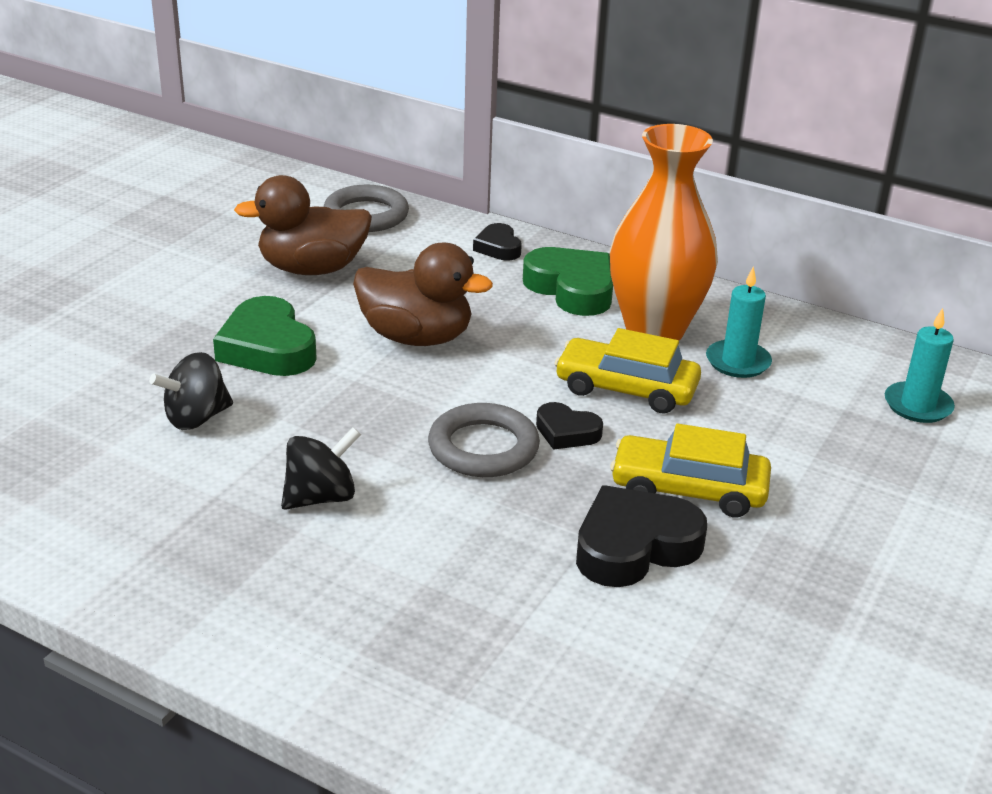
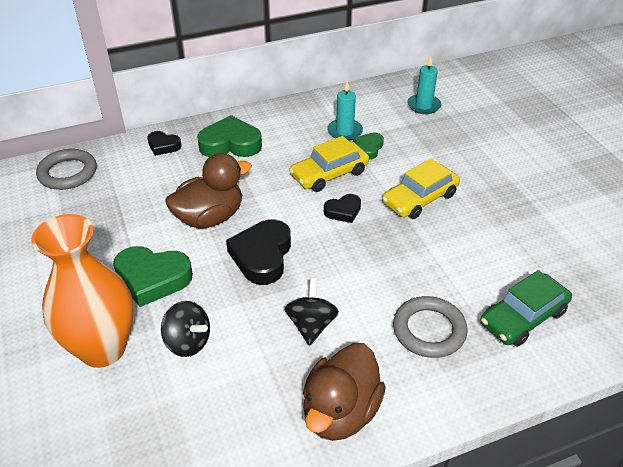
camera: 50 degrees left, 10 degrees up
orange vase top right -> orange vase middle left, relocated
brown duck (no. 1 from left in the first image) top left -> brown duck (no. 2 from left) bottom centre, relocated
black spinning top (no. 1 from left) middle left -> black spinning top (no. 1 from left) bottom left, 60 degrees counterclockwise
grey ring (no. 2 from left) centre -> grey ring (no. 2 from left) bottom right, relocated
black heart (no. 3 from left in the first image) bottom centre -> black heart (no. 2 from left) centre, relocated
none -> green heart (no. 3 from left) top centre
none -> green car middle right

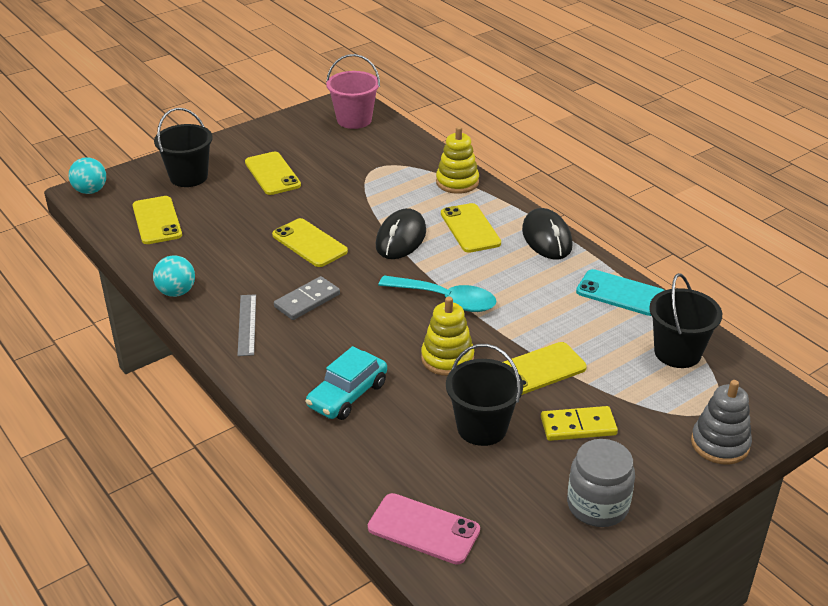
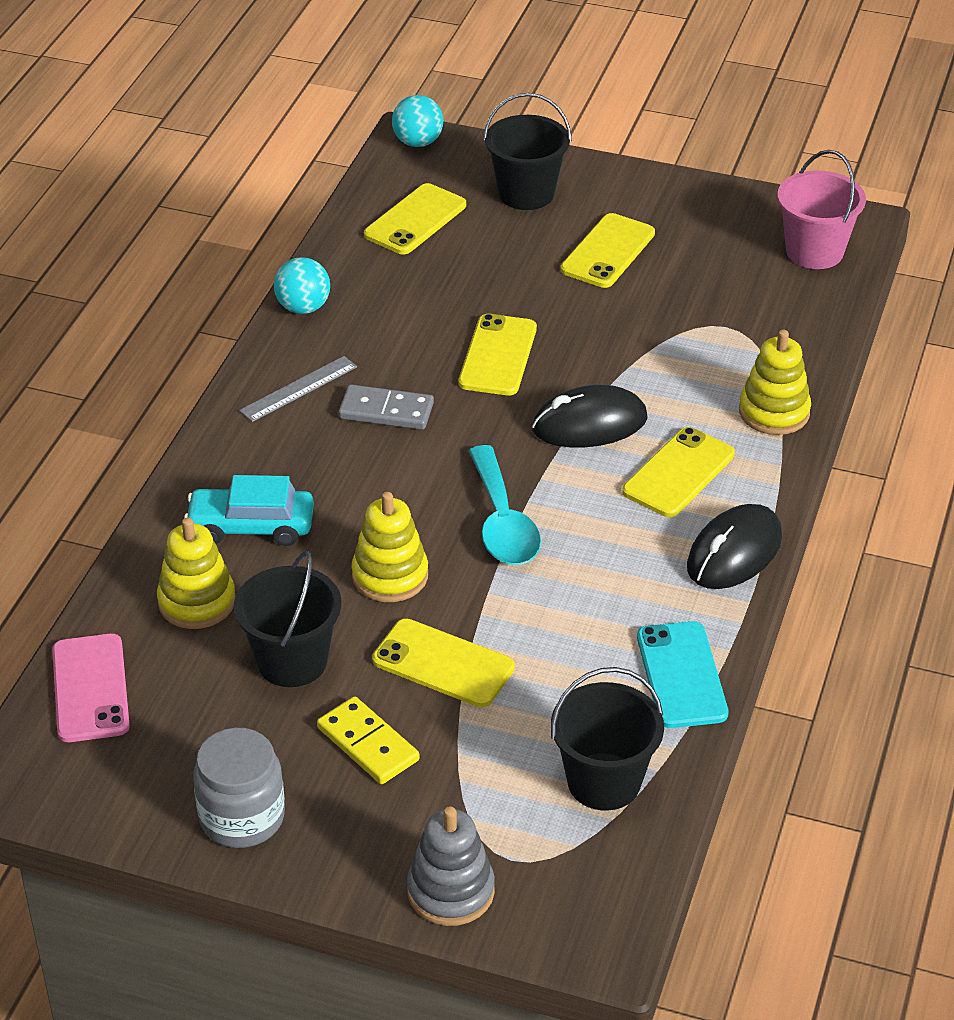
camera: 55 degrees right, 5 degrees up
none -> yellow stacking toy (no. 1 from left) middle left

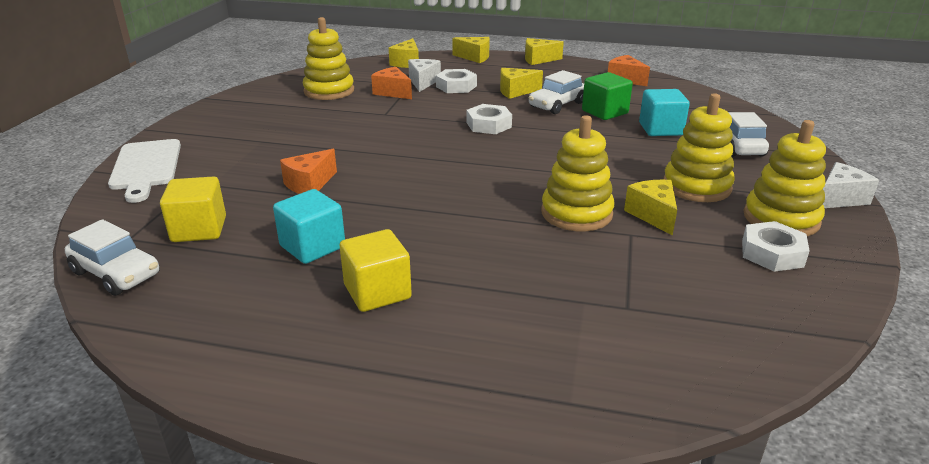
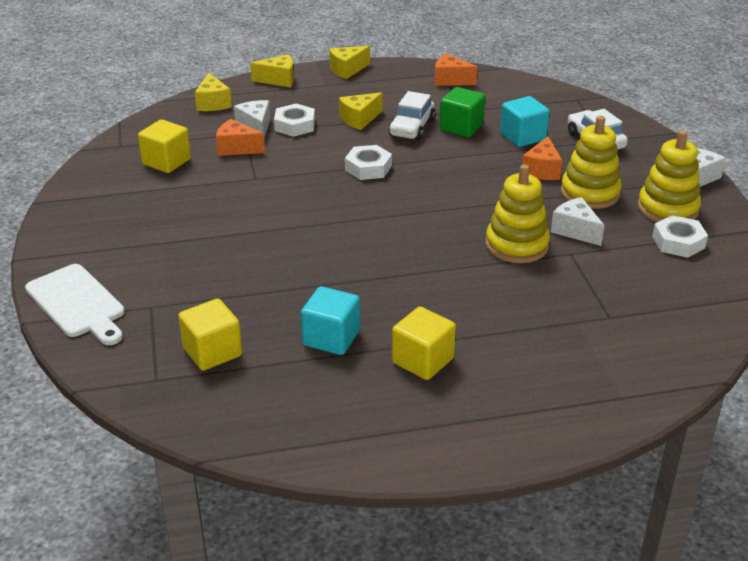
camera: 25 degrees left, 5 degrees up
yellow stacking toy (no. 1 from left) top centre -> yellow cube (no. 1 from left) top left
orange cheese (no. 1 from left in the first image) middle left -> orange cheese (no. 3 from left) top right, relocated
yellow cheese (no. 5 from left) middle right -> white cheese (no. 2 from left) middle right
white car (no. 1 from left) middle left -> none

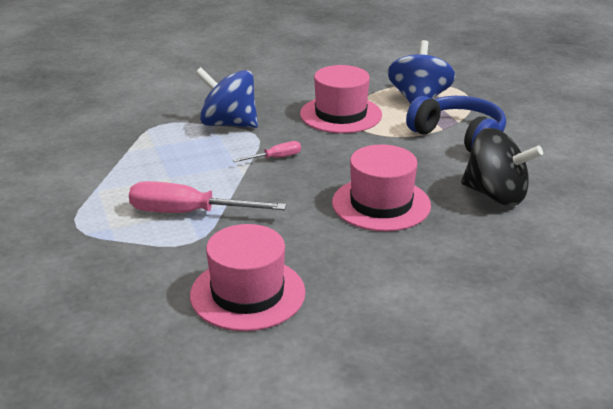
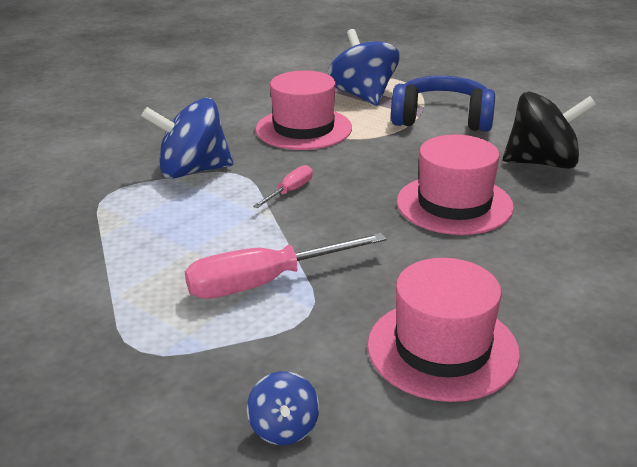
camera: 30 degrees left, 0 degrees up
none -> blue spinning top (no. 2 from left) bottom centre

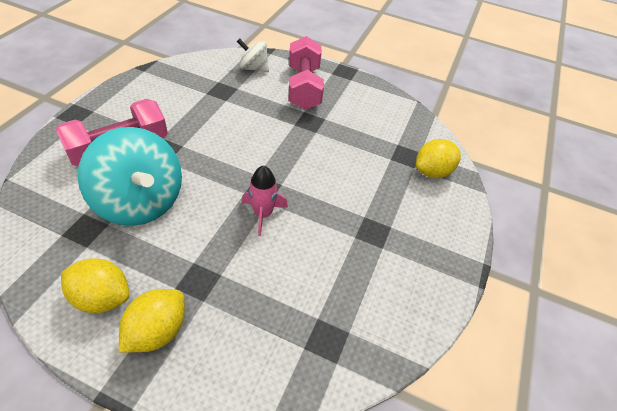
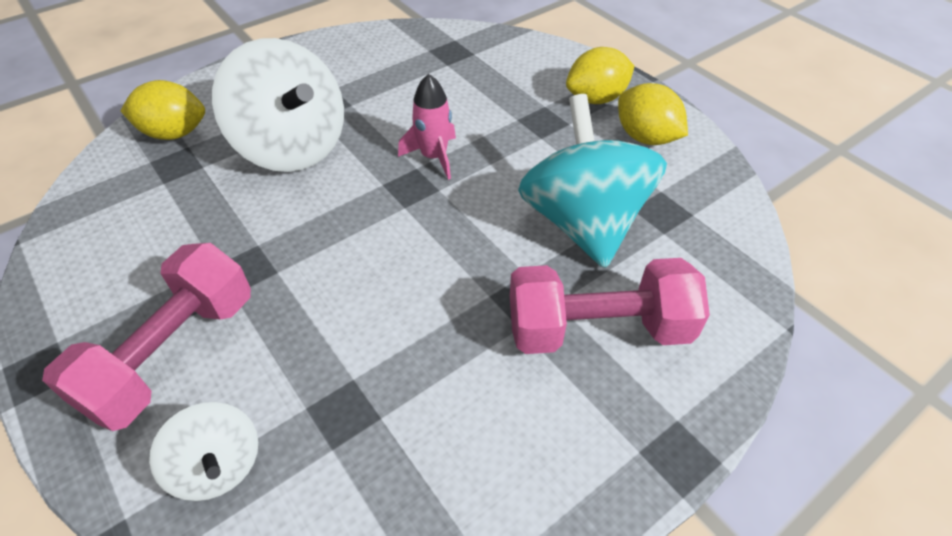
camera: 145 degrees left, 0 degrees up
none -> white spinning top (no. 2 from left) top left

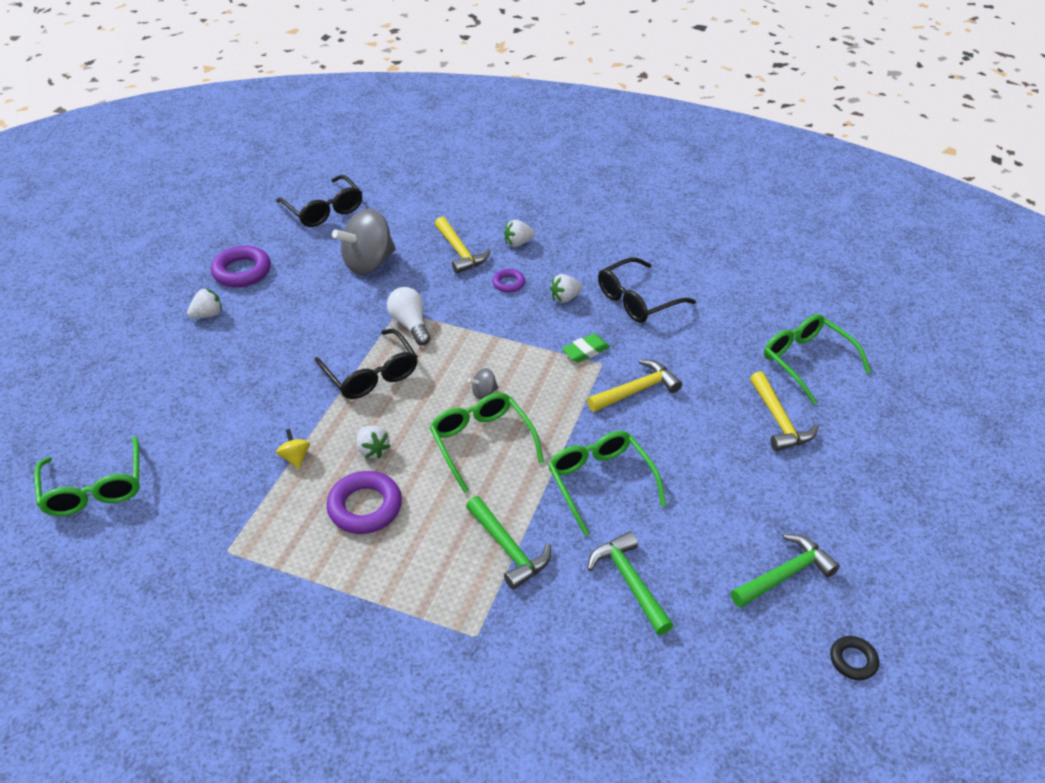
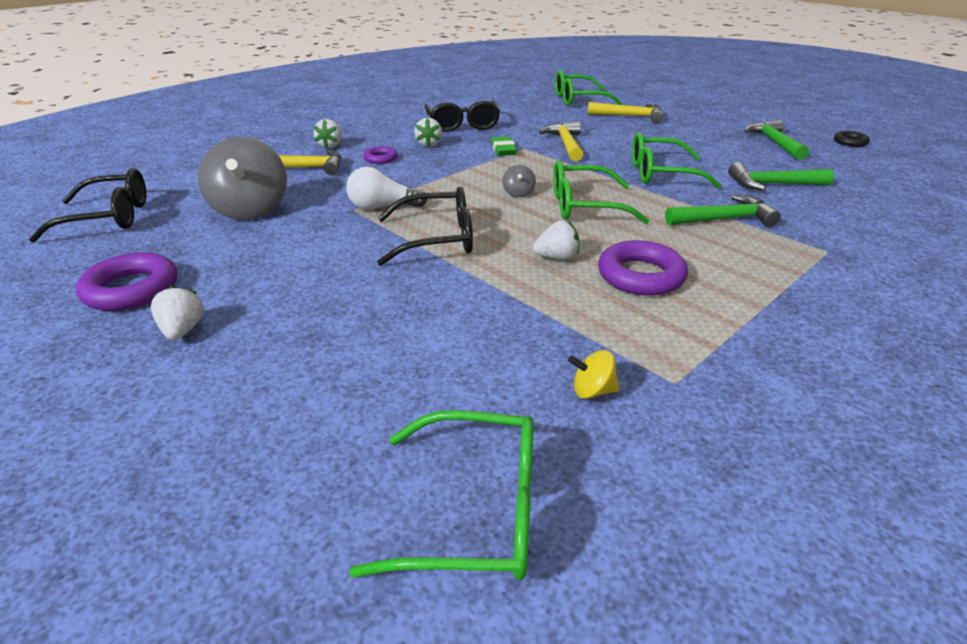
camera: 65 degrees left, 10 degrees down
yellow spinning top middle left -> yellow spinning top centre, relocated

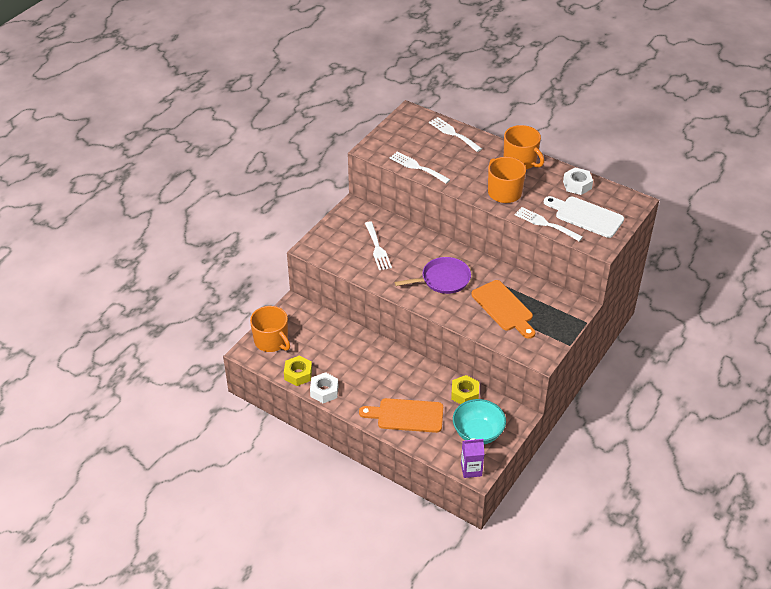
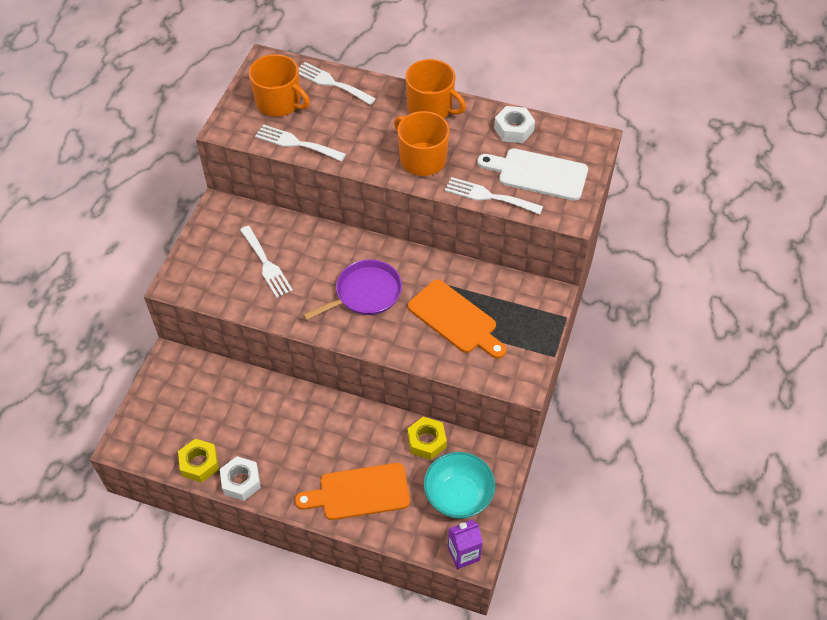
camera: 15 degrees left, 10 degrees up
orange mug (no. 1 from left) centre -> orange mug (no. 1 from left) top centre, relocated

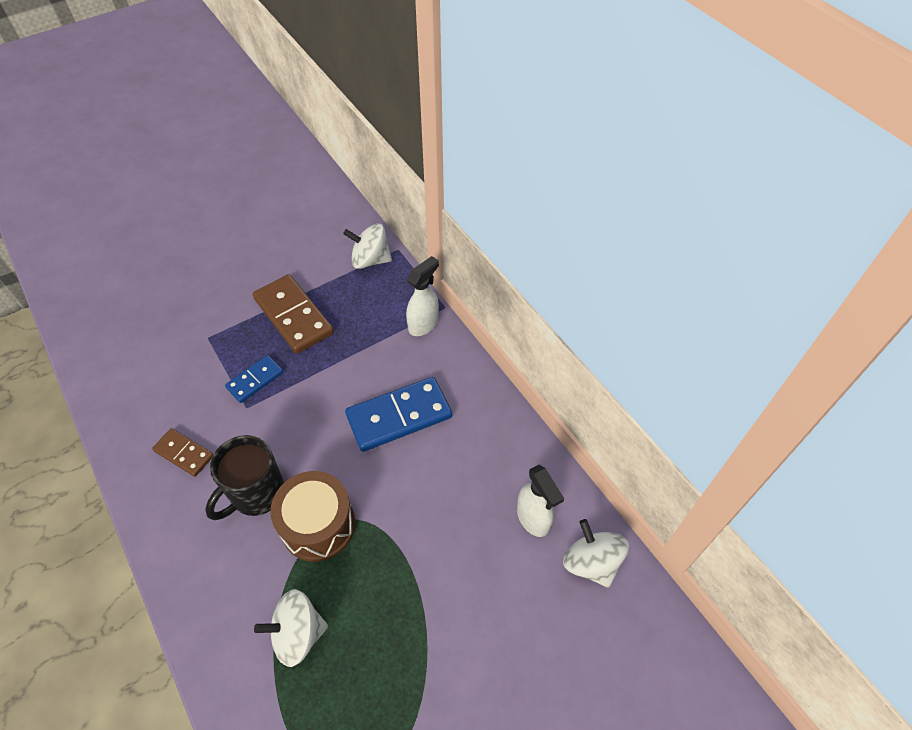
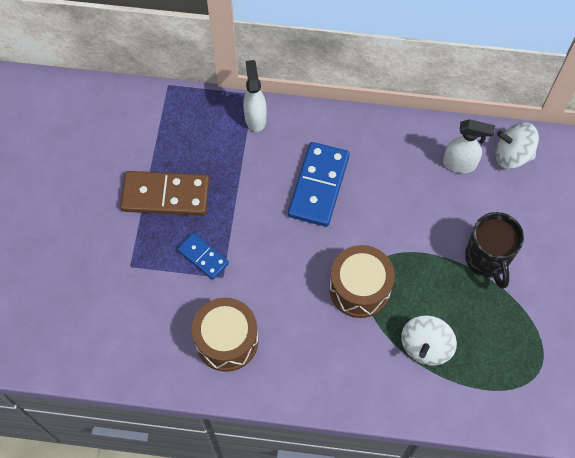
camera: 50 degrees left, 10 degrees up
white spinning top (no. 2 from left) centre -> none
blue domino (no. 1 from left) middle left -> blue domino (no. 1 from left) centre, 45 degrees counterclockwise
brown domino (no. 1 from left) middle left -> brown drum (no. 1 from left) bottom centre
black mug middle left -> black mug middle right, relocated

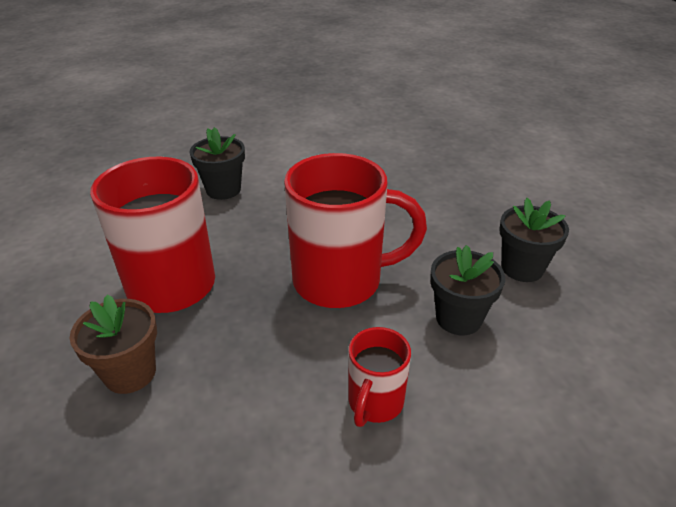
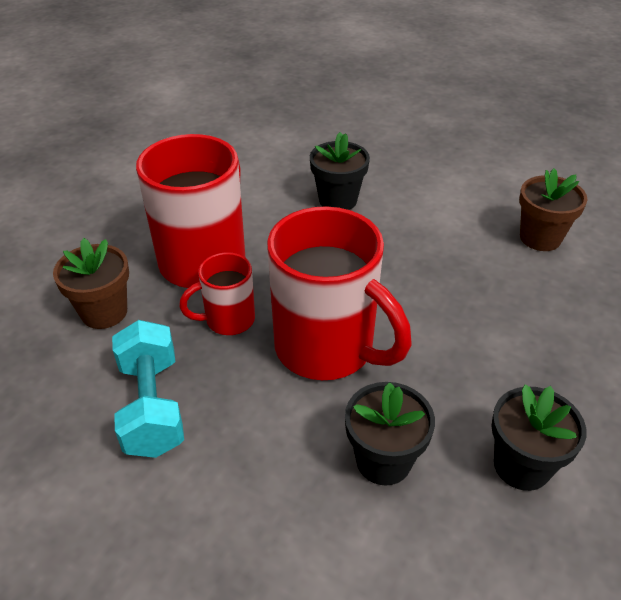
camera: 45 degrees right, 5 degrees up
red mug (no. 3 from left in the first image) bottom centre -> red mug (no. 2 from left) centre, relocated
none -> brown flower pot (no. 2 from left) middle right
none -> turquoise dumbbell middle left

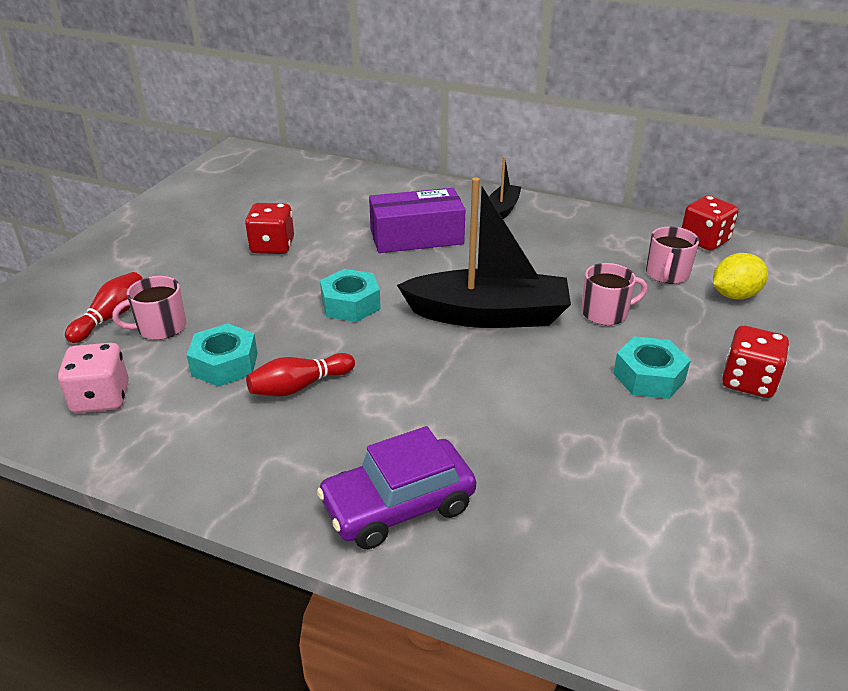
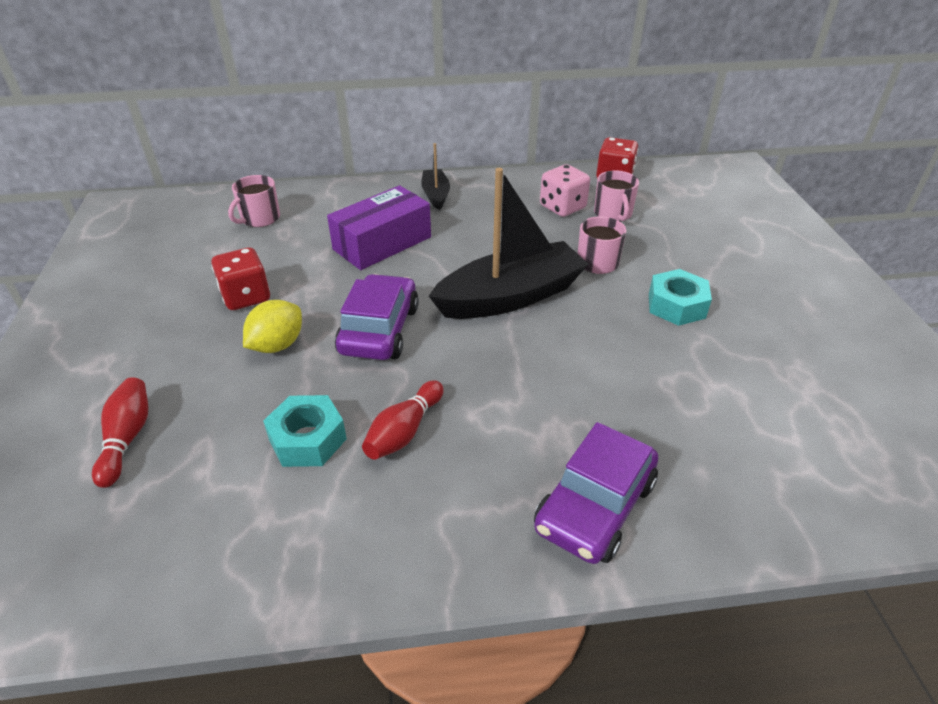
camera: 30 degrees left, 5 degrees up
yellow lemon middle right -> yellow lemon middle left, relocated
turquoise nut (no. 2 from left) centre -> purple car (no. 1 from left) centre
pink mug (no. 1 from left) middle left -> pink mug (no. 1 from left) top left, relocated
red dice (no. 3 from left) middle right -> none
pink dice middle left -> pink dice top centre, relocated

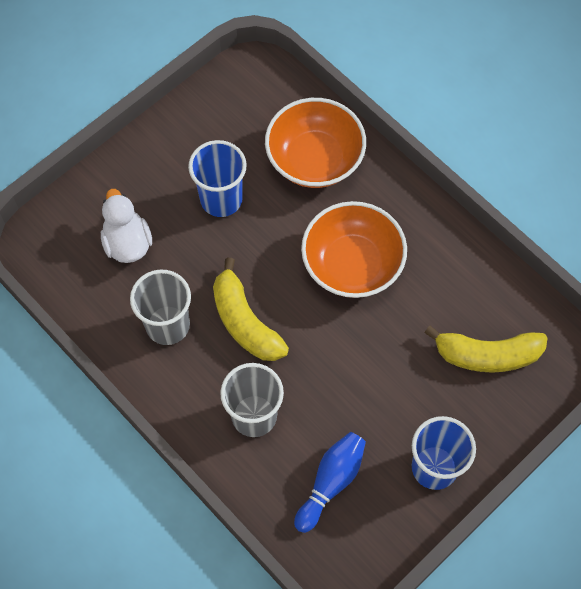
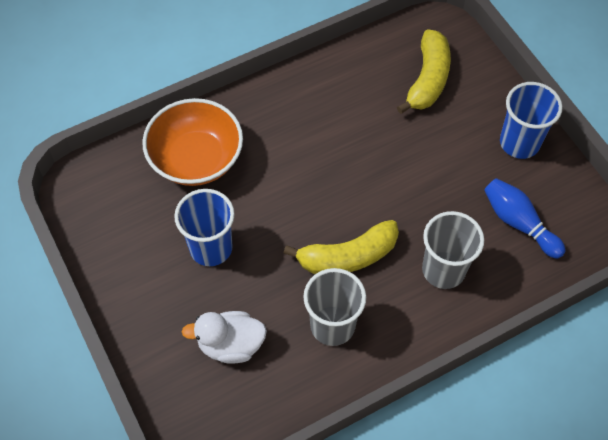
camera: 75 degrees left, 5 degrees down
orange bowl (no. 2 from left) centre -> none

